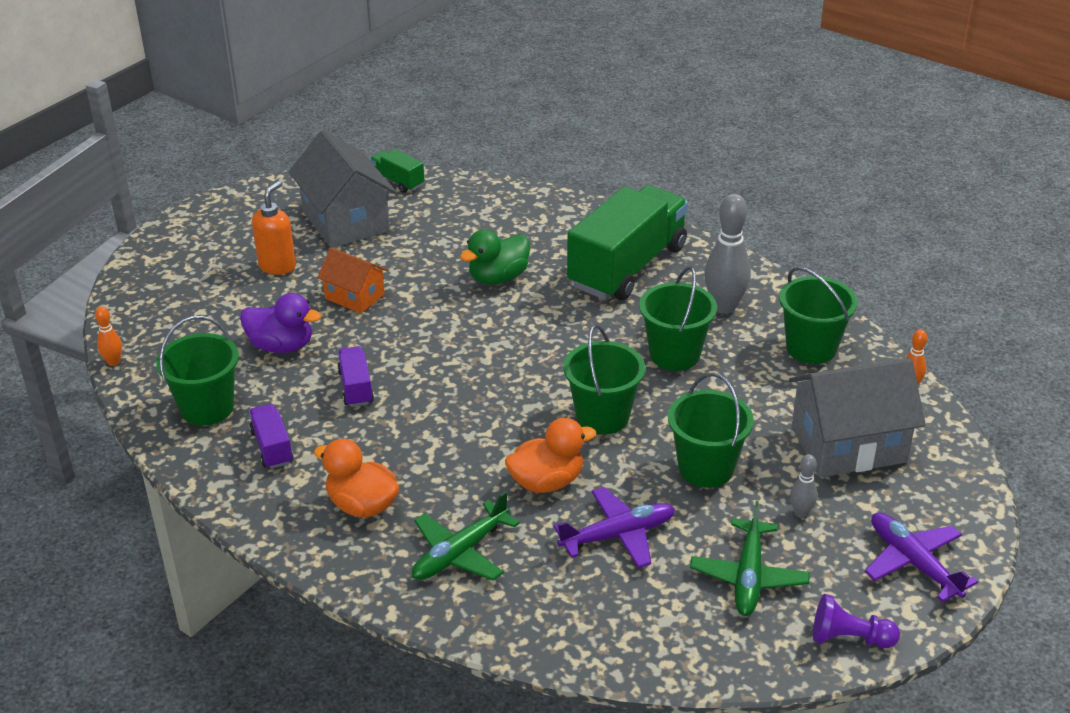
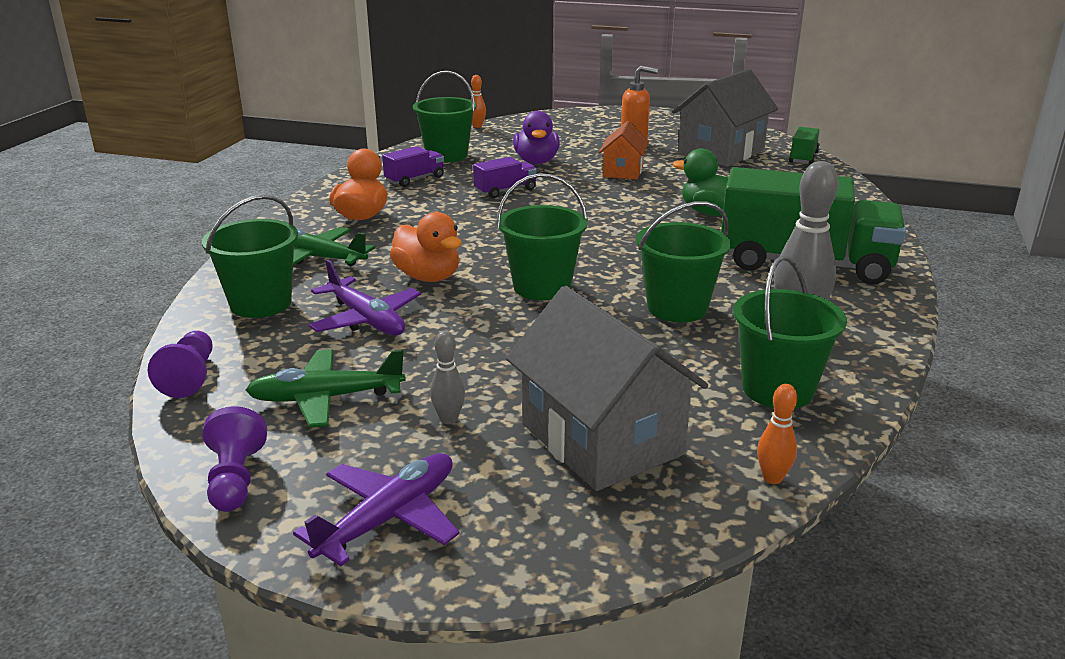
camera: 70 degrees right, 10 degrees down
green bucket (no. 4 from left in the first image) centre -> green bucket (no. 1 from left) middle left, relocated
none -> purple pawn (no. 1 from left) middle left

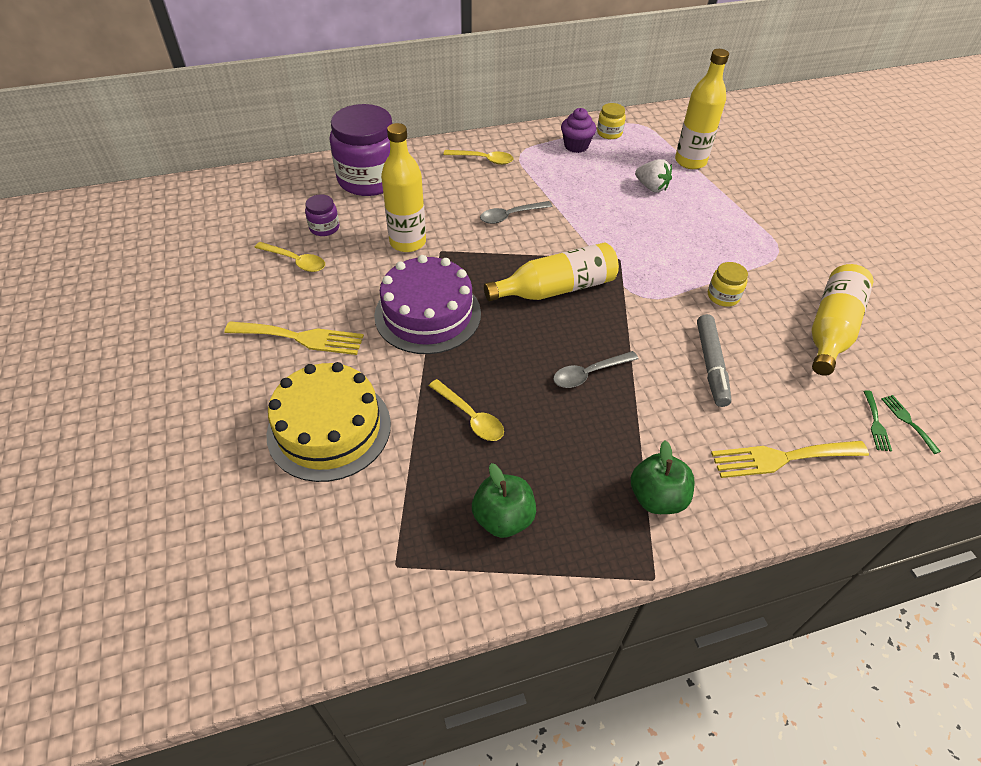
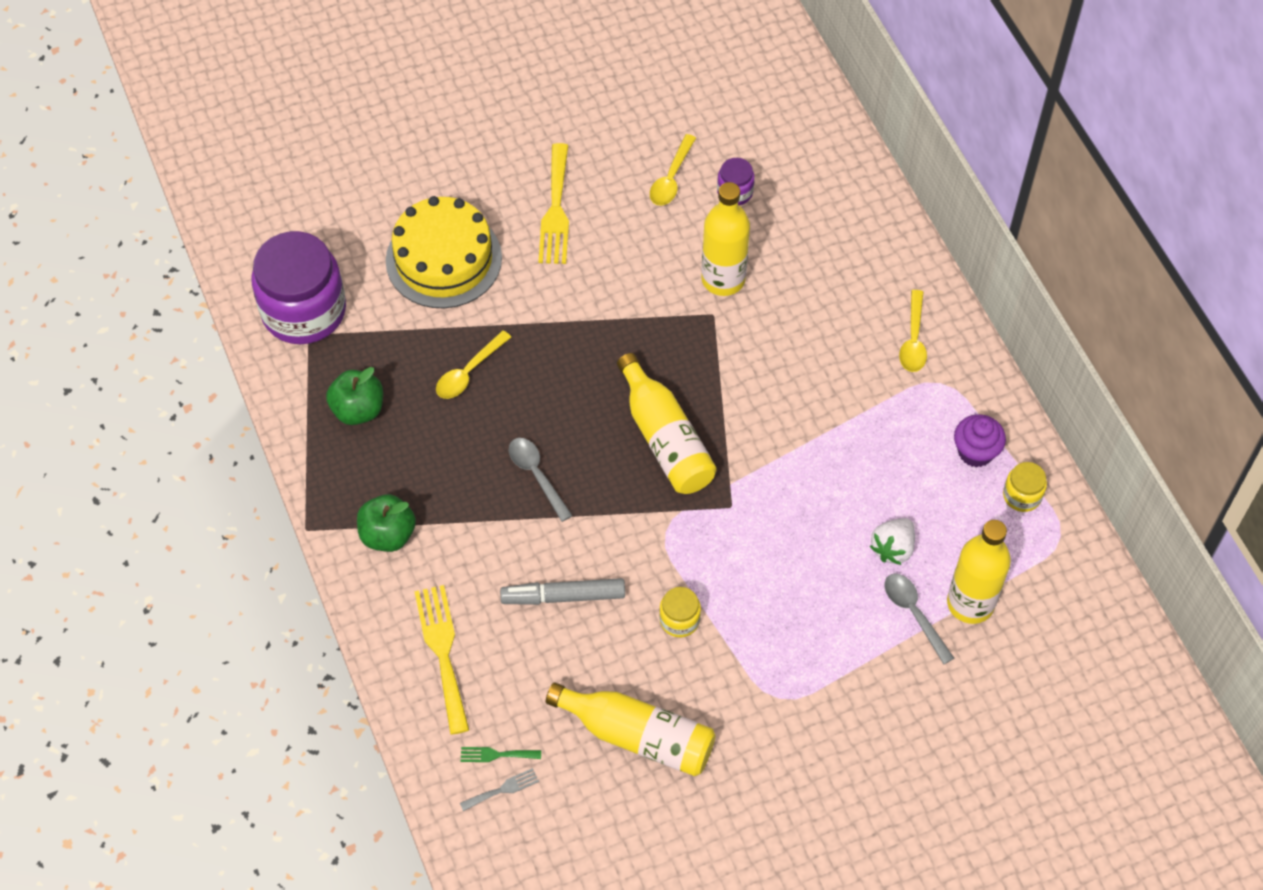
camera: 85 degrees right, 10 degrees up
purple jar (no. 2 from left in the first image) top centre -> purple jar (no. 1 from left) top left, relocated
grey spoon (no. 1 from left in the first image) top centre -> grey spoon (no. 2 from left) bottom right, relocated
purple cake centre -> none
green fork (no. 2 from left) middle right -> grey fork bottom centre

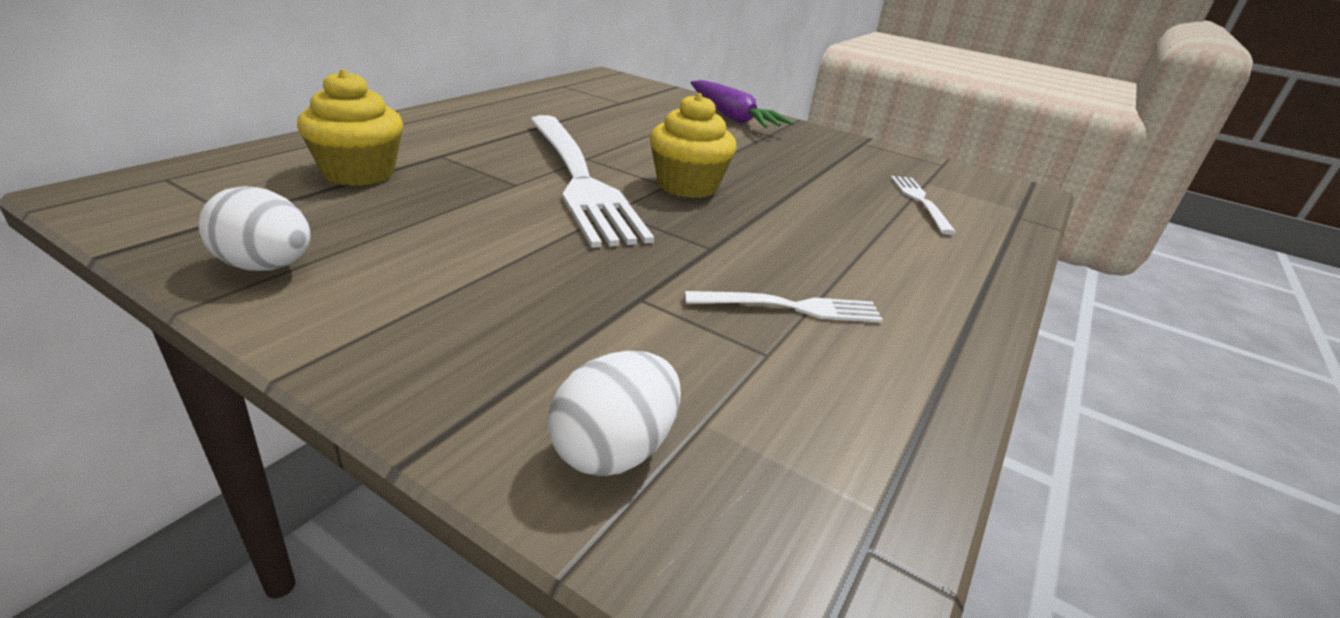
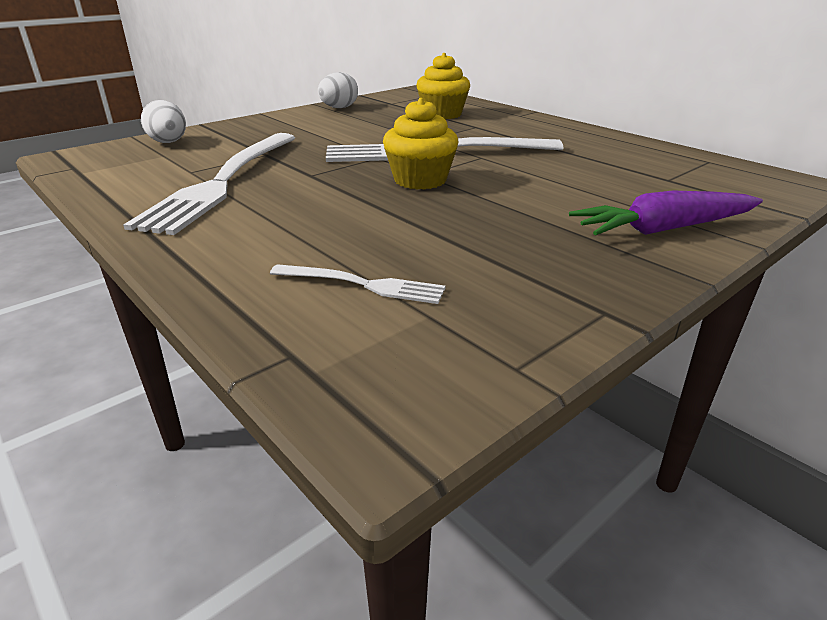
camera: 110 degrees right, 0 degrees up
white fork (no. 2 from left in the first image) centre -> white fork (no. 1 from left) top left, x2.15

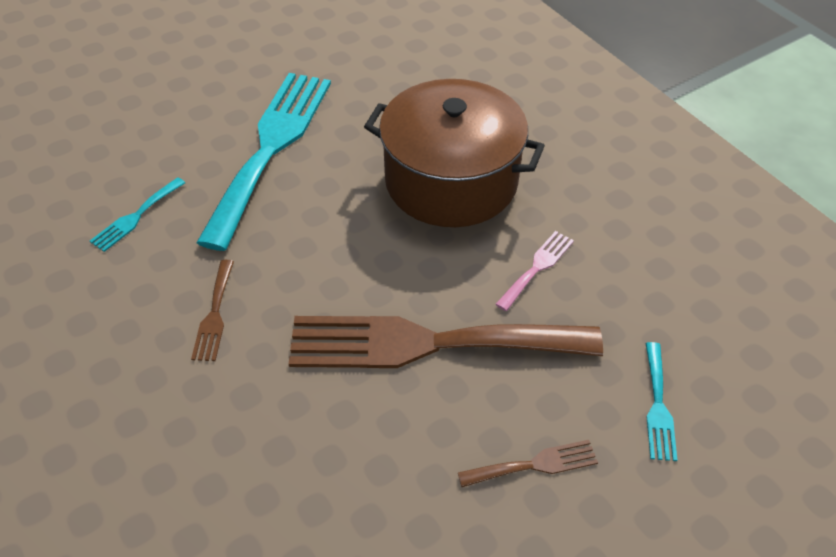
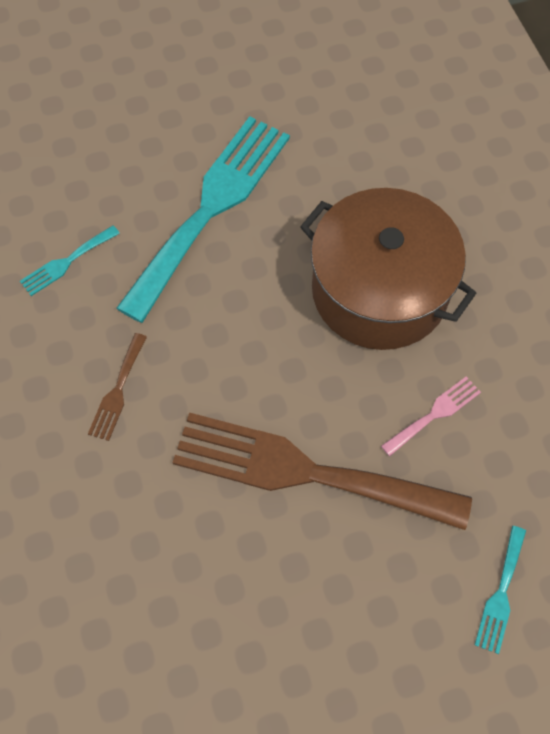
camera: 15 degrees right, 15 degrees up
brown fork (no. 3 from left) bottom centre -> none

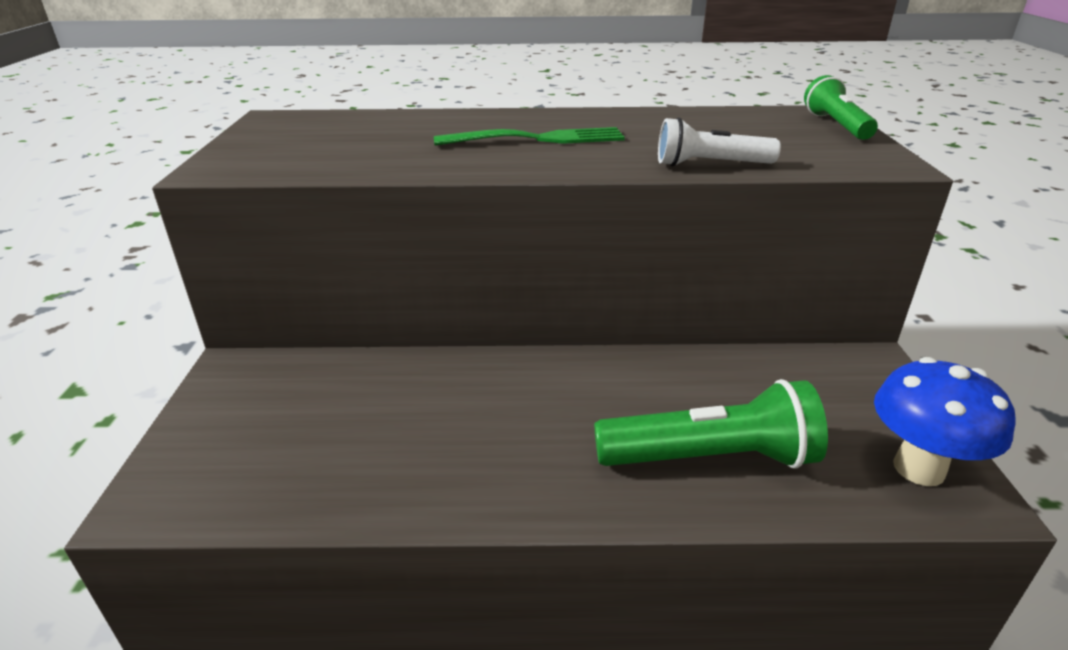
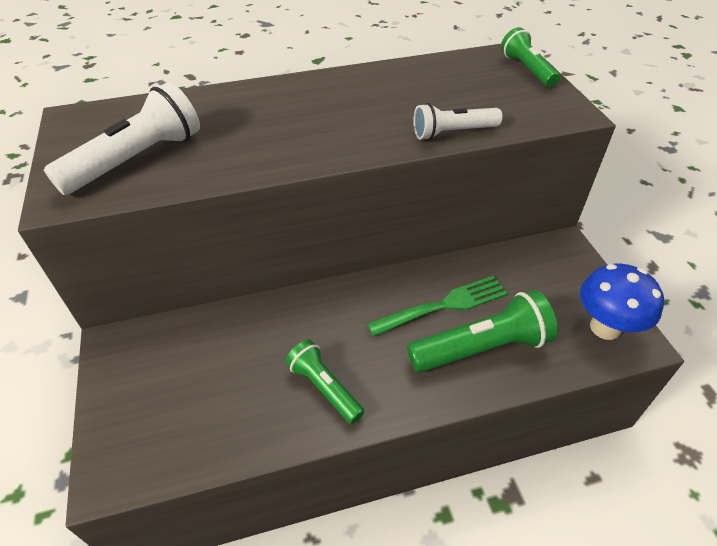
camera: 15 degrees left, 15 degrees up
green fork top centre -> green fork centre, relocated
none -> white flashlight (no. 1 from left) top left
none -> green flashlight (no. 1 from left) bottom centre

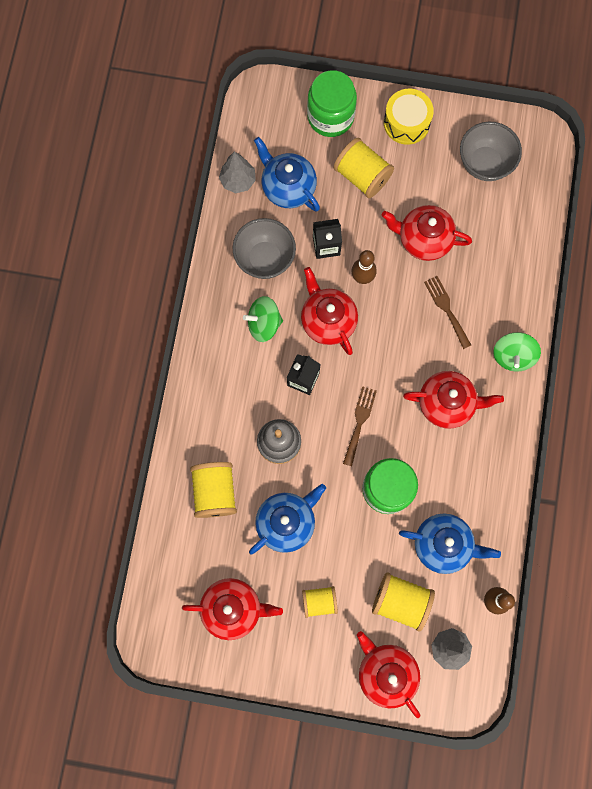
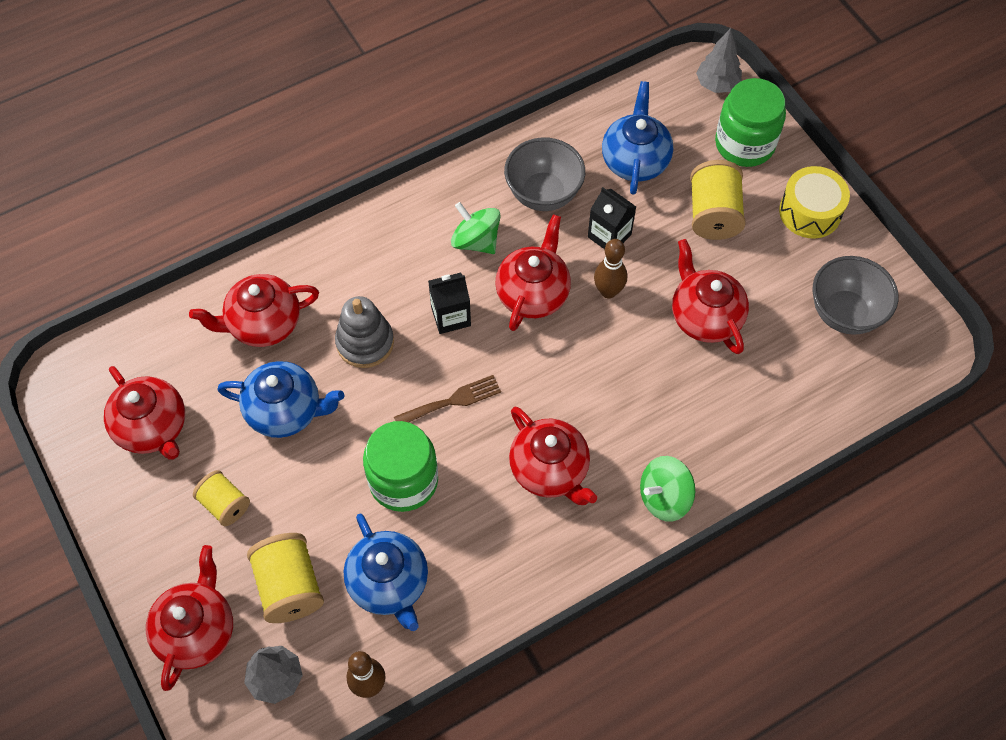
camera: 50 degrees right, 15 degrees down
grey tree (no. 1 from left in the first image) top centre -> grey tree (no. 2 from left) top right, relocated
brown fork (no. 2 from left) middle right -> none
yellow spool (no. 1 from left) centre -> red teapot (no. 3 from left) middle left

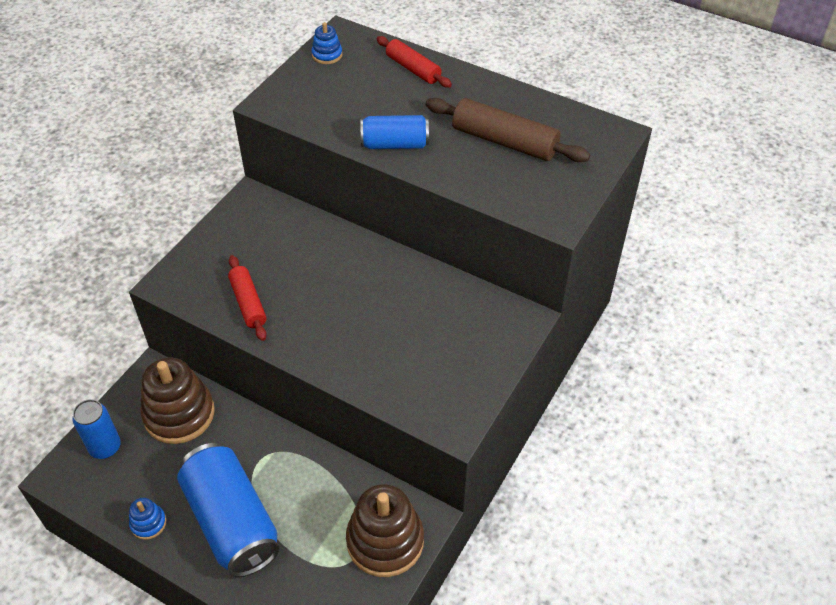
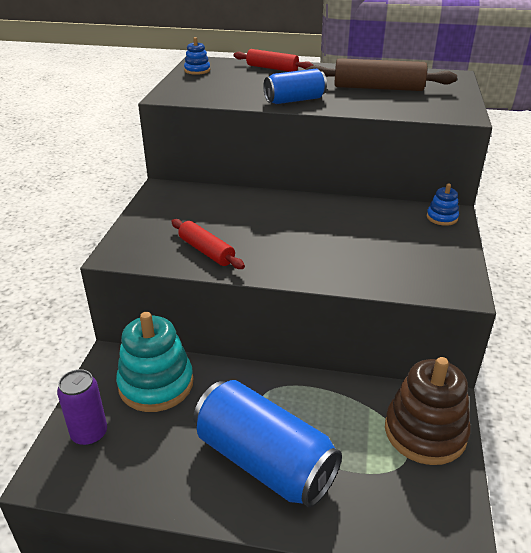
camera: 20 degrees left, 15 degrees down
brown stacking toy (no. 1 from left) middle left -> turquoise stacking toy middle left
blue can (no. 1 from left) bottom left -> purple can bottom left
blue stacking toy (no. 1 from left in the first image) bottom left -> blue stacking toy (no. 2 from left) middle right, relocated

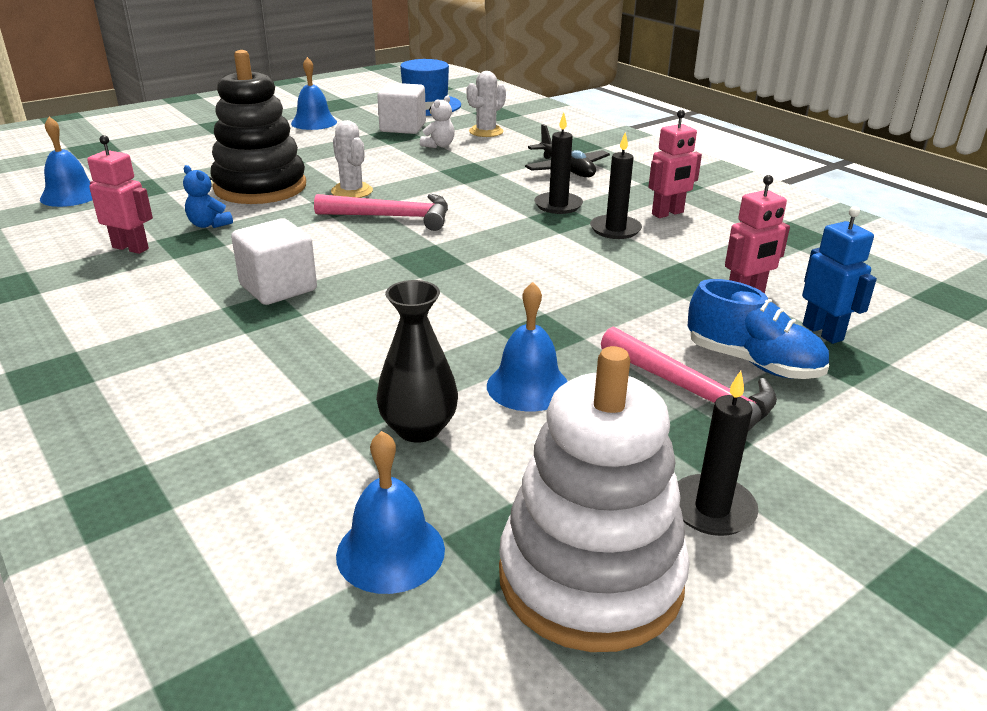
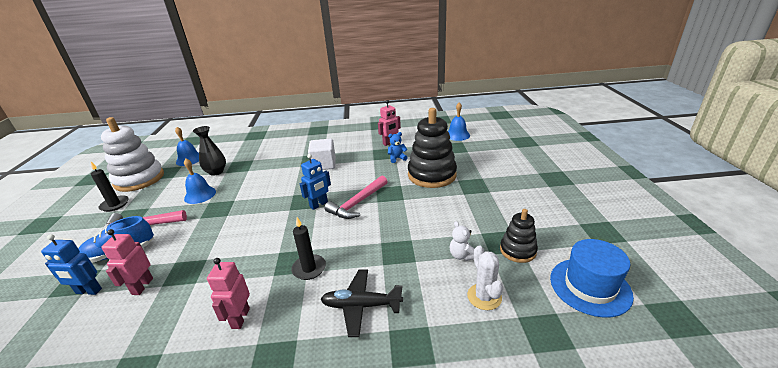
camera: 125 degrees right, 0 degrees up
blue bell (no. 2 from left) top left -> none
white cube (no. 2 from left) top centre -> black stacking toy (no. 2 from left) middle right
white cactus (no. 1 from left) top centre -> none
black candle (no. 2 from left) top centre -> none
none -> blue robot (no. 2 from left) centre

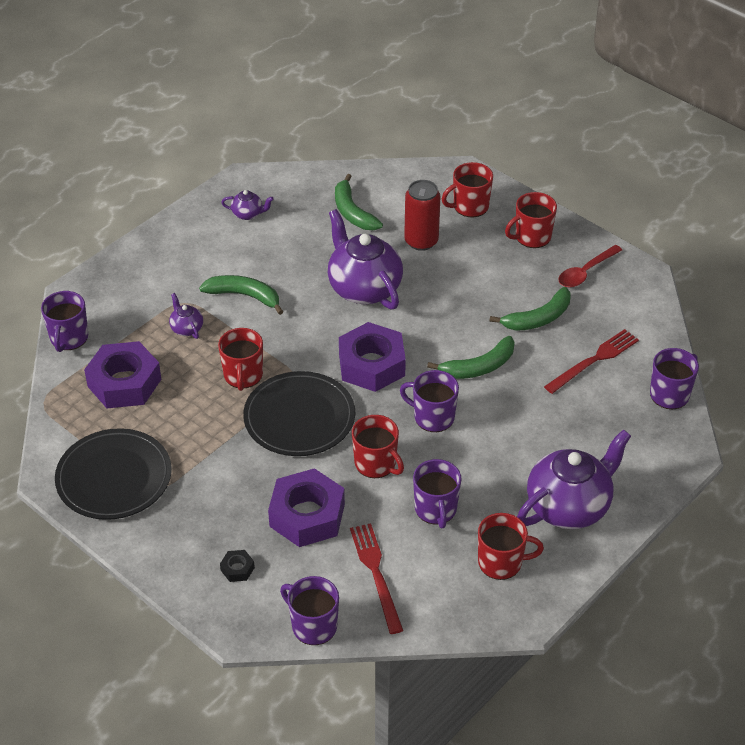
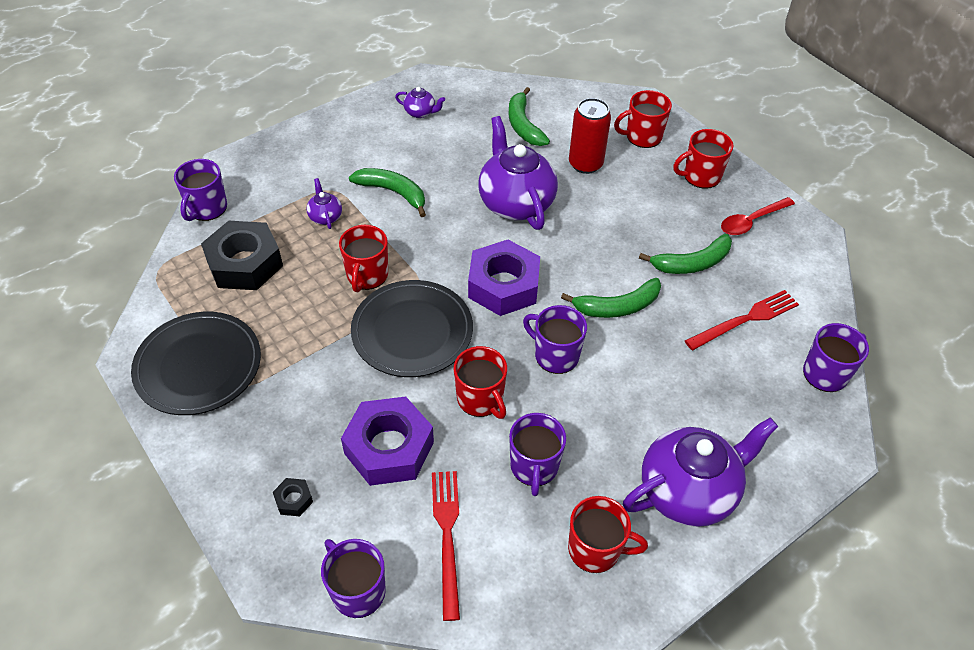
camera: 10 degrees right, 5 degrees up
purple nut (no. 1 from left) middle left -> black nut (no. 1 from left) middle left

